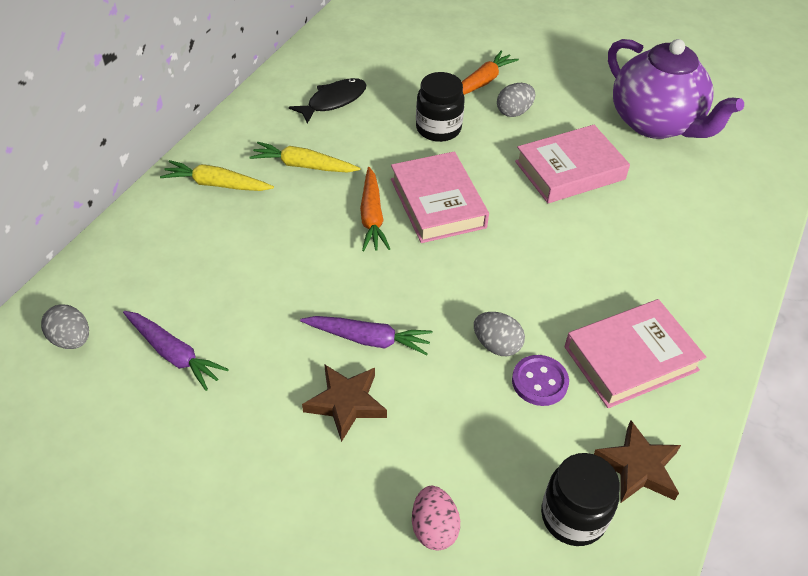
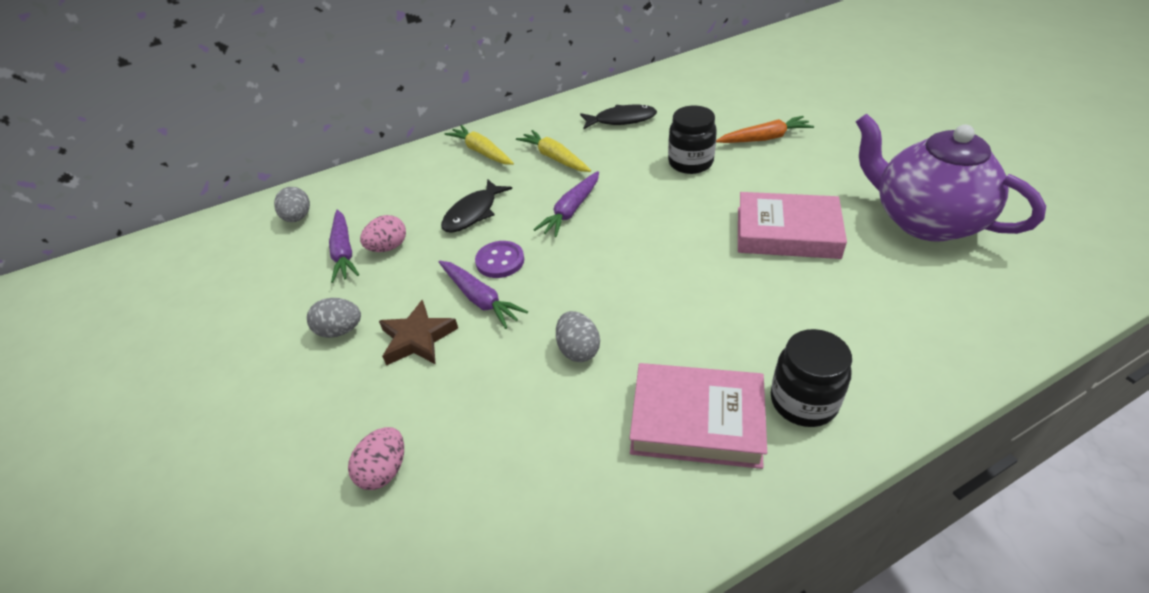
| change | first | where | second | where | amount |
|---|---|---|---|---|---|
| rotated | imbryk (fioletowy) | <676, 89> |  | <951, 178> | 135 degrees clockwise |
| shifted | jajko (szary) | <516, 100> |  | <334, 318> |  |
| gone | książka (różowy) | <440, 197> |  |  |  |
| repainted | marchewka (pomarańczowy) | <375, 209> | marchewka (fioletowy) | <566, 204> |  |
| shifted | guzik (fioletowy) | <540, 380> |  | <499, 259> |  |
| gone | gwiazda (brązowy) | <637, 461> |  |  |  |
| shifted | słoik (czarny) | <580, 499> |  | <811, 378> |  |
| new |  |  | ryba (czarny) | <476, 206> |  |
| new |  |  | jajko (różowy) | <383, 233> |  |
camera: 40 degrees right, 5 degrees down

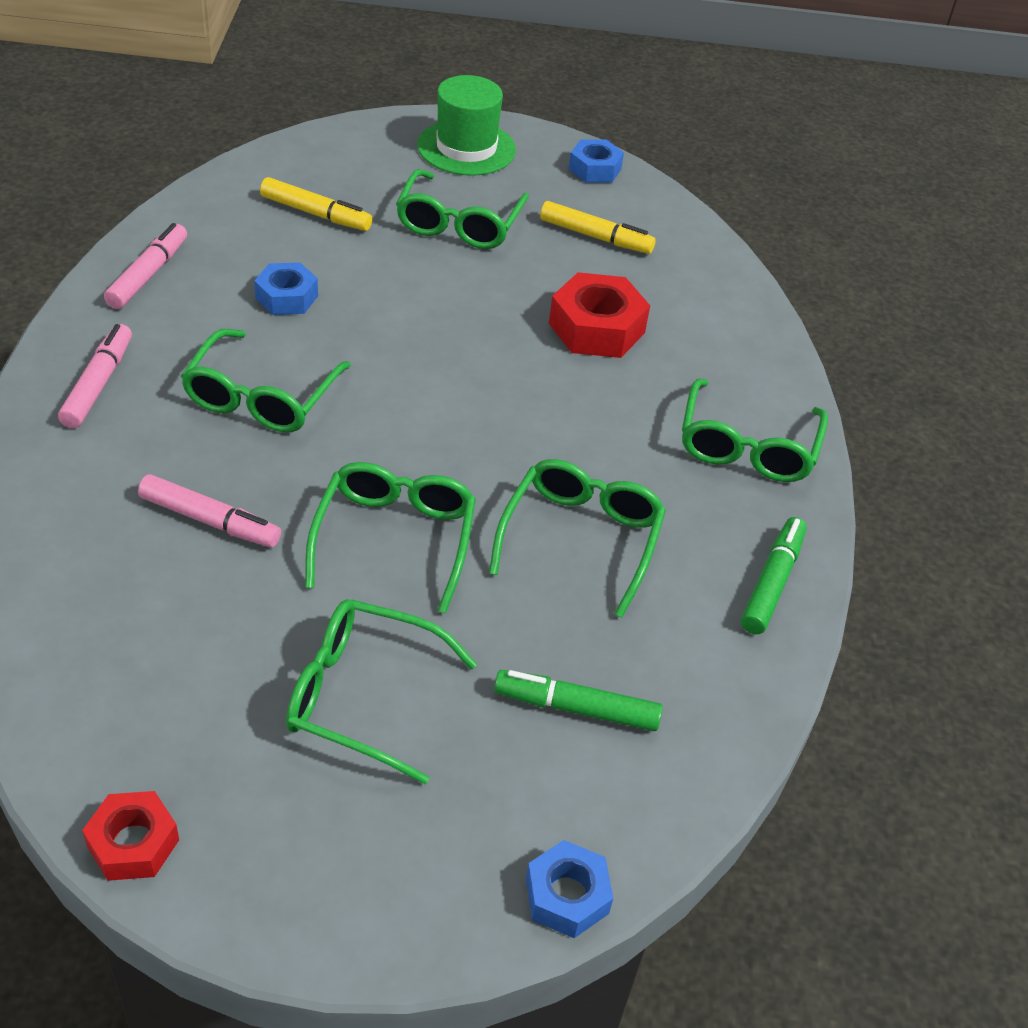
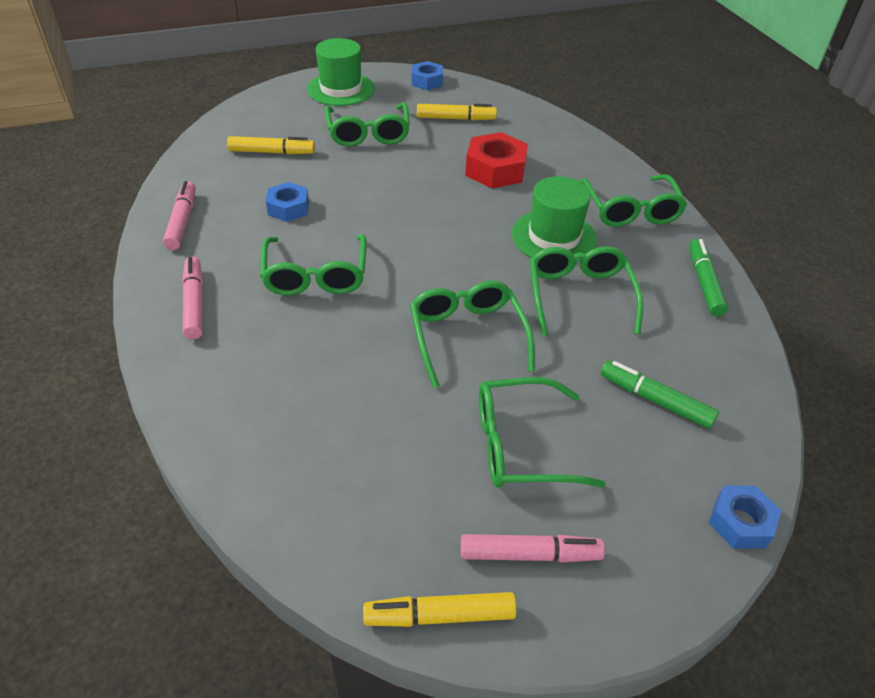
| change | first | where | second | where | amount |
|---|---|---|---|---|---|
| shifted | flamaster (różowy) | <209, 511> |  | <533, 548> |  |
| rotated | flamaster (zielony) | <578, 700> |  | <659, 394> | 45 degrees clockwise |
| swapped | nakrętka (czerwony) | <130, 836> | flamaster (żółty) | <440, 609> |  |
| new |  |  | kapelusz (zielony) | <554, 219> |  |
camera: 20 degrees left, 0 degrees up

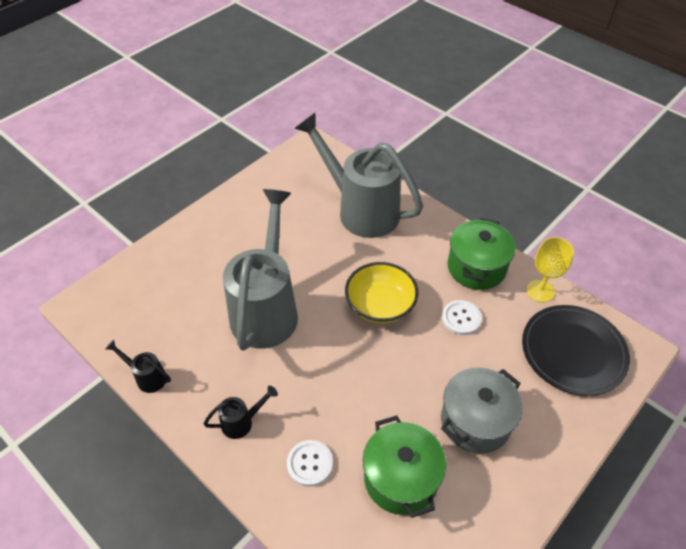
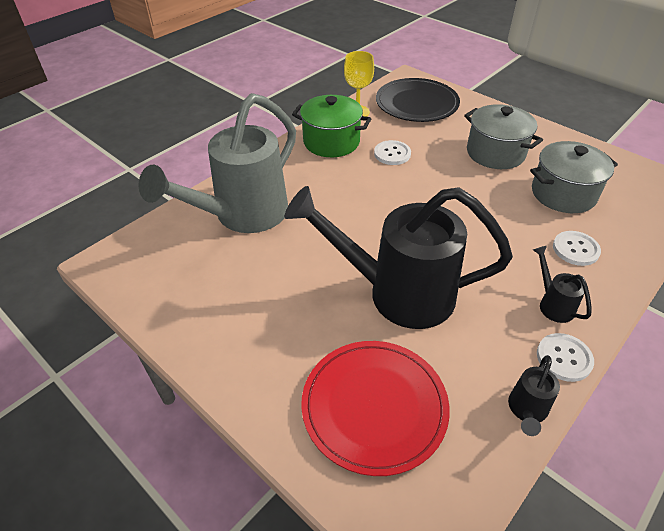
| change | first | where | second | where | amount |
|---|---|---|---|---|---|
| repainted | konewka (szary) | <260, 269> | konewka (czarny) | <399, 257> |  |
| gone | miska (żółty) | <382, 292> |  |  |  |
| repainted | garnek (zielony) | <404, 466> | garnek (szary) | <574, 177> |  |
| new |  |  | guzik (biały) | <565, 357> |  |
| new |  |  | talerz (czerwony) | <375, 408> |  |
camera: 90 degrees left, 5 degrees down

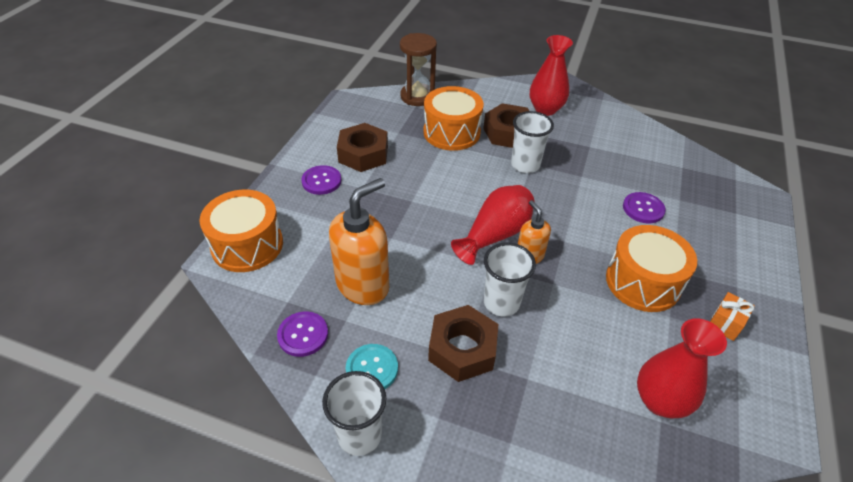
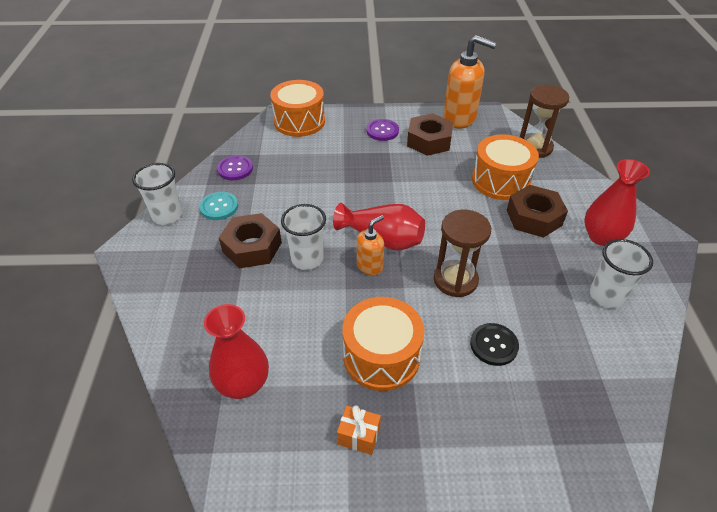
| change | first | where | second | where | amount |
|---|---|---|---|---|---|
| shifted | szklanka (biały) | <532, 142> |  | <621, 273> |  |
| shifted | dozownik mydła (pomarańczowy) | <359, 241> |  | <470, 81> |  |
| repainted | guzik (fioletowy) | <644, 207> | guzik (czarny) | <494, 344> |  |
| new |  |  | klepsydra (brązowy) | <462, 253> |  |
camera: 70 degrees right, 0 degrees up

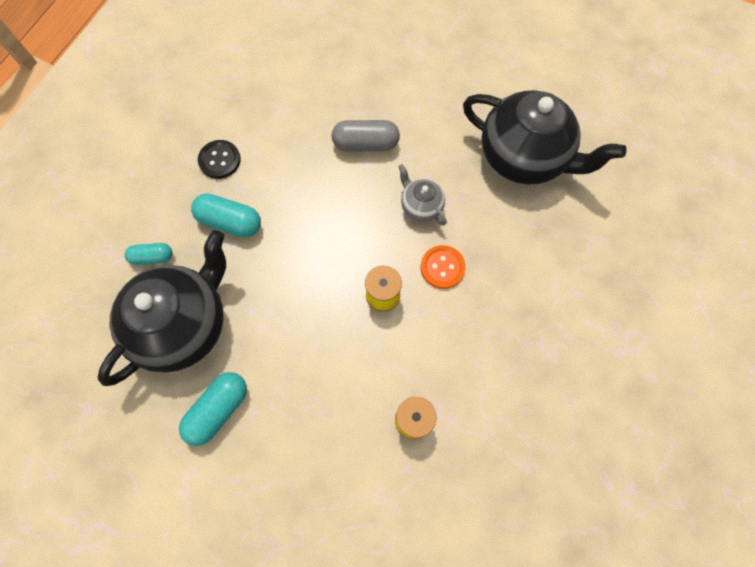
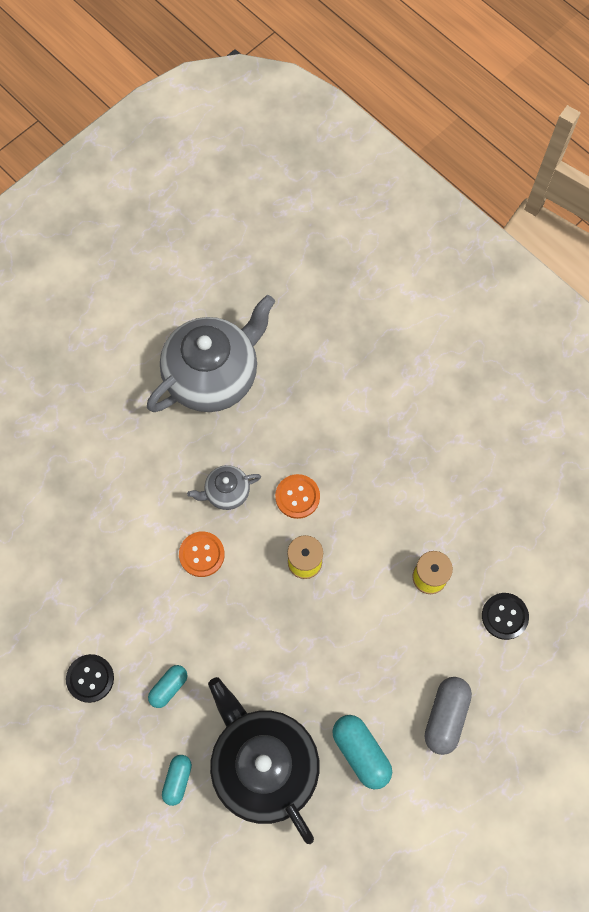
| change | first | where | second | where | amount |
|---|---|---|---|---|---|
| repainted | imbryk (czarny) | <545, 137> | imbryk (szary) | <211, 353> |  |
| shifted | kapsułka (szary) | <366, 136> |  | <448, 716> |  |
| scaled | kapsułka (turkusowy) | <226, 215> |  | <167, 686> | x0.63 |
| new |  |  | guzik (pomarańczowy) | <202, 554> |  |
| new |  |  | guzik (czarny) | <505, 616> |  |
camera: 70 degrees left, 0 degrees up

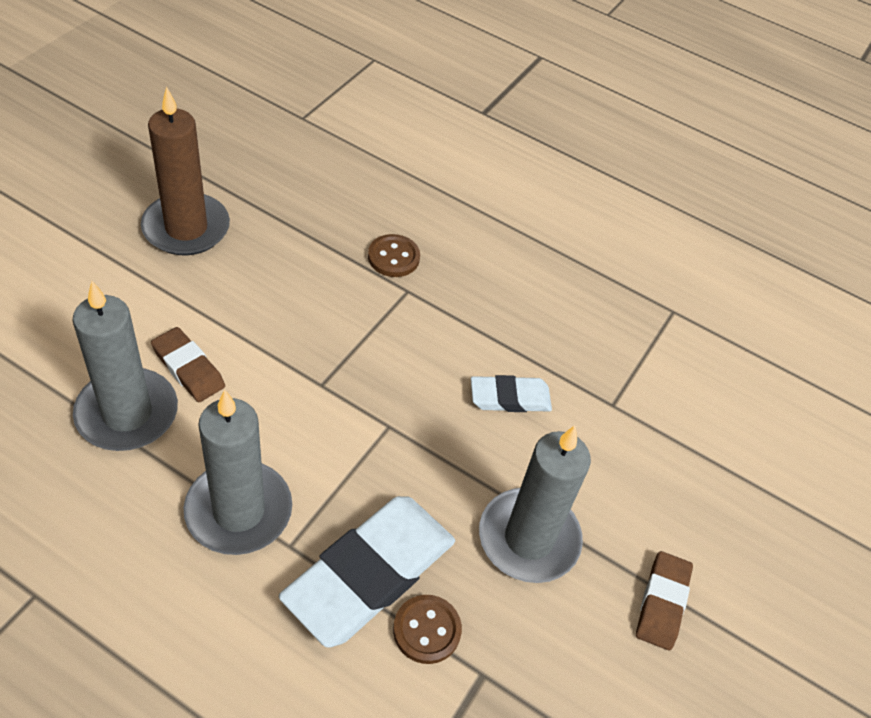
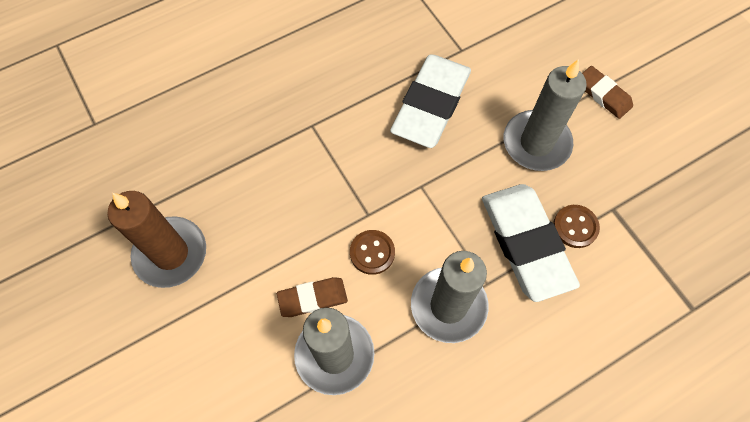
| change | first | where | second | where | amount |
|---|---|---|---|---|---|
| shifted | guzik (brązowy) | <394, 255> |  | <372, 252> |  |
| scaled | gumka do mazania (biały) | <511, 393> |  | <430, 101> | x1.92 |
camera: 55 degrees left, 15 degrees up

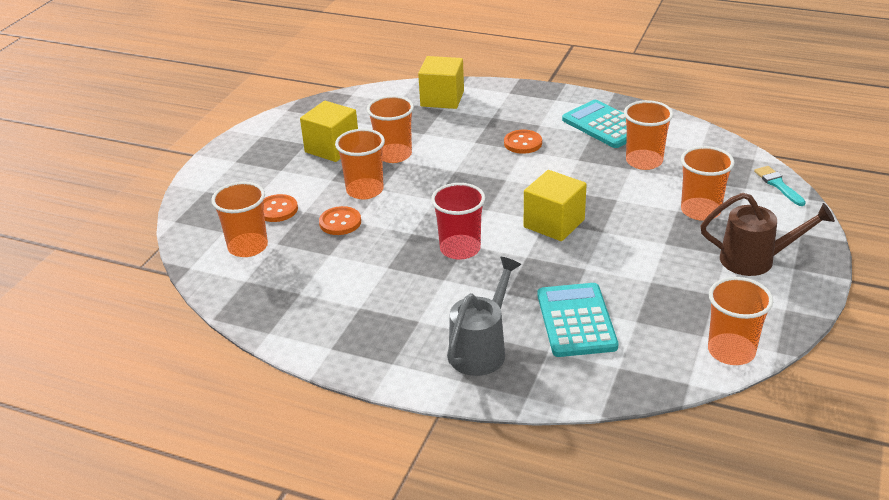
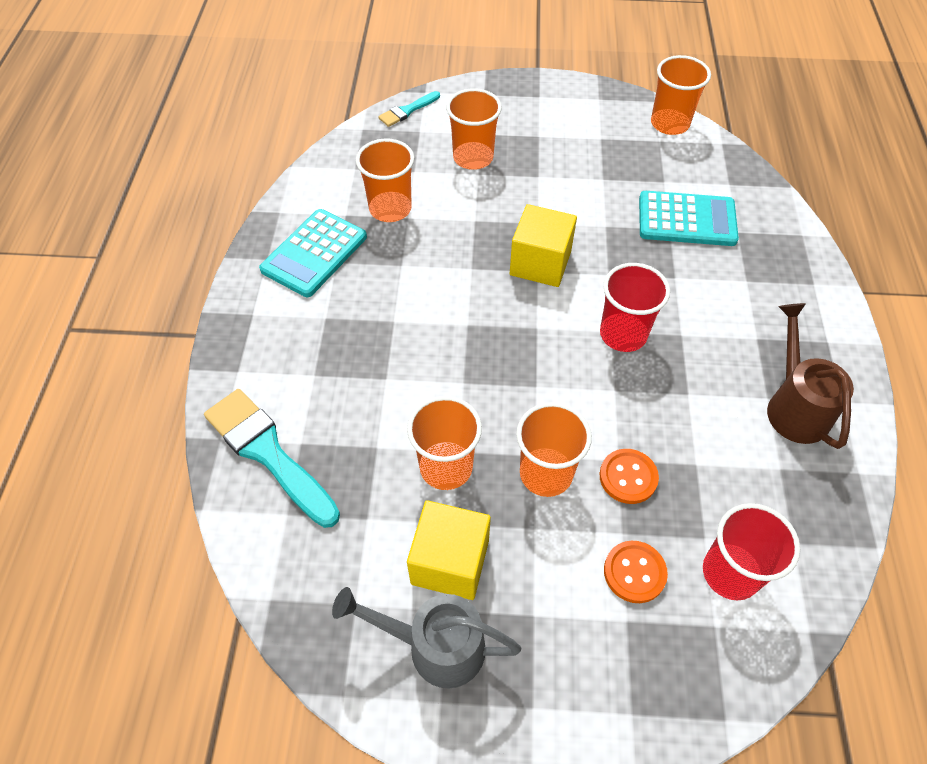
| change | first | where | second | where | amount |
|---|---|---|---|---|---|
| swapped | sześcian (żółty) | <441, 82> | pędzel (turkusowy) | <272, 458> |  |
| gone | guzik (pomarańczowy) | <523, 142> |  |  |  |
| repainted | szklanka (pomarańczowy) | <239, 219> | szklanka (czerwony) | <751, 551> |  |
| shifted | konewka (brązowy) | <767, 234> |  | <810, 376> |  |
| shifted | konewka (szary) | <484, 316> |  | <426, 637> |  |
| rotated | kalkulator (turkusowy) | <578, 320> |  | <689, 218> | 150 degrees counterclockwise |
camera: 110 degrees left, 20 degrees up

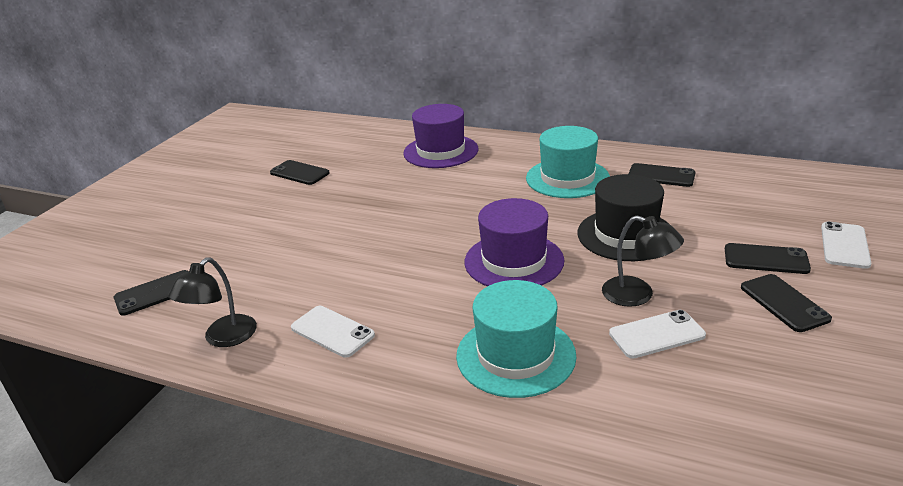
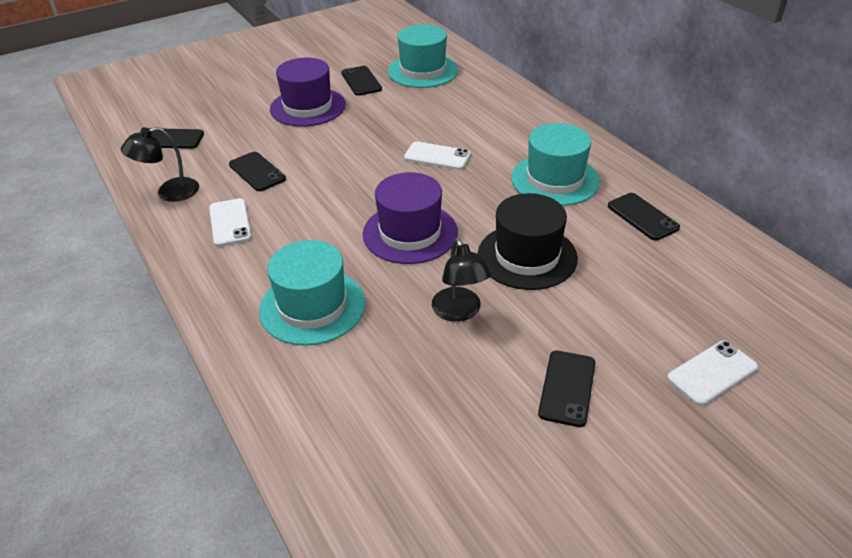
| change | first | where | second | where | amount |
|---|---|---|---|---|---|
| shifted | kapelusz (fioletowy) | <440, 136> |  | <308, 92> |  |
| shifted | telefon (czarny) | <768, 258> |  | <257, 171> |  |
| shifted | telefon (biały) | <657, 334> |  | <437, 155> |  |
| new |  |  | kapelusz (turkusowy) | <423, 56> |  |
camera: 35 degrees right, 10 degrees up

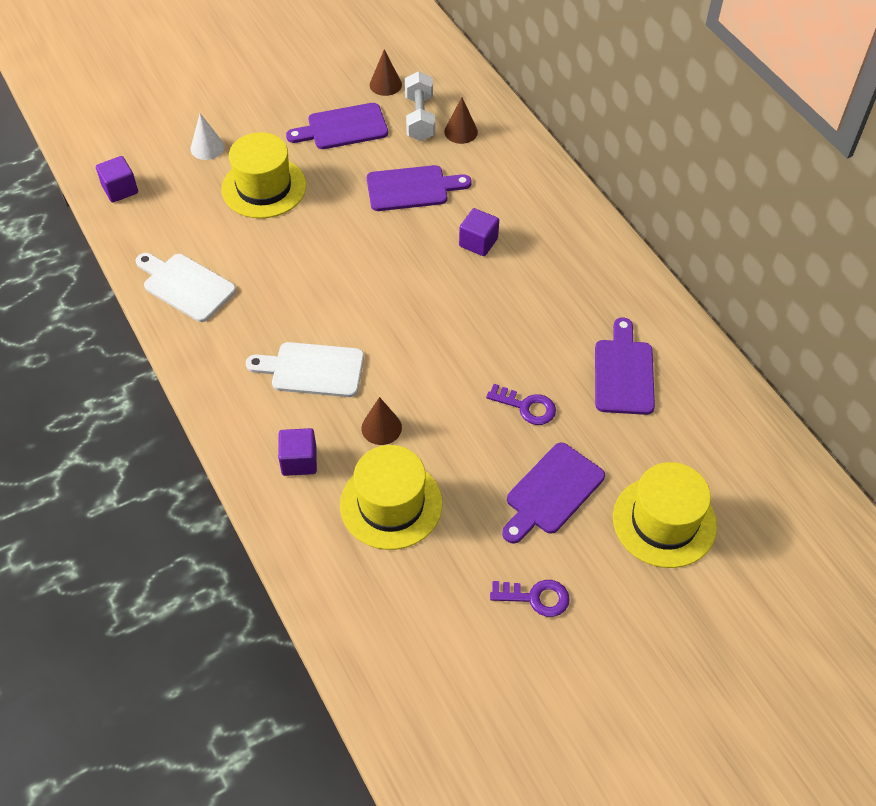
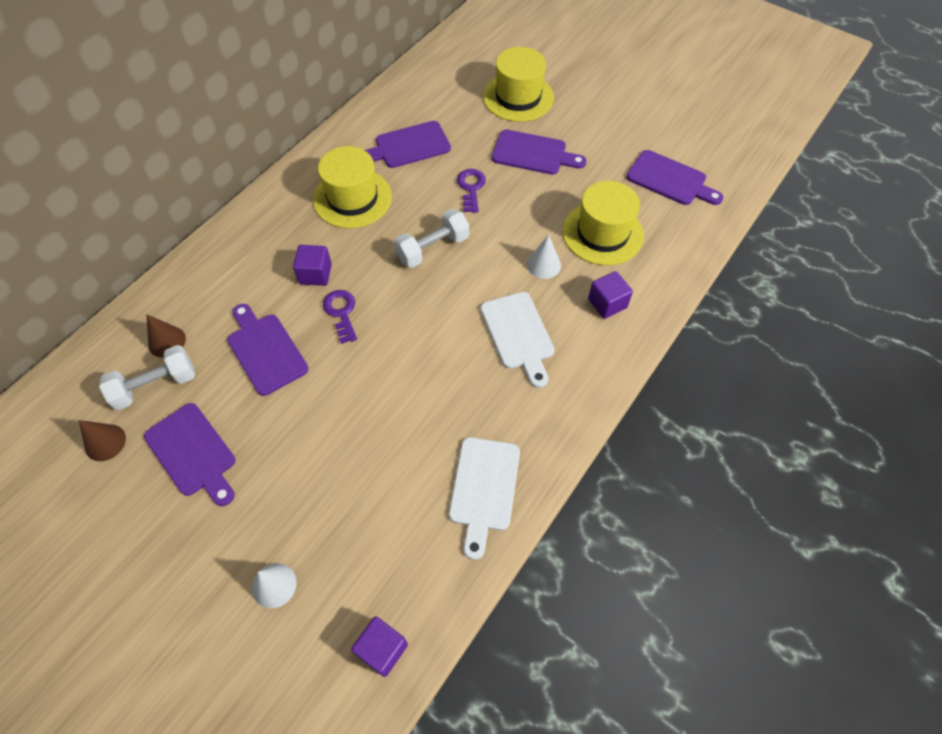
| change | first | where | second | where | amount |
|---|---|---|---|---|---|
| shifted | kapelusz (żółty) | <264, 175> |  | <352, 187> |  |
| repainted | stożek (brązowy) | <381, 421> | stożek (biały) | <544, 257> |  |
| shifted | klucz (fioletowy) | <530, 598> |  | <340, 317> |  |
| new |  |  | deska do krojenia (fioletowy) | <674, 177> |  |
| new |  |  | hantel (biały) | <431, 238> |  |
camera: 115 degrees left, 5 degrees up

